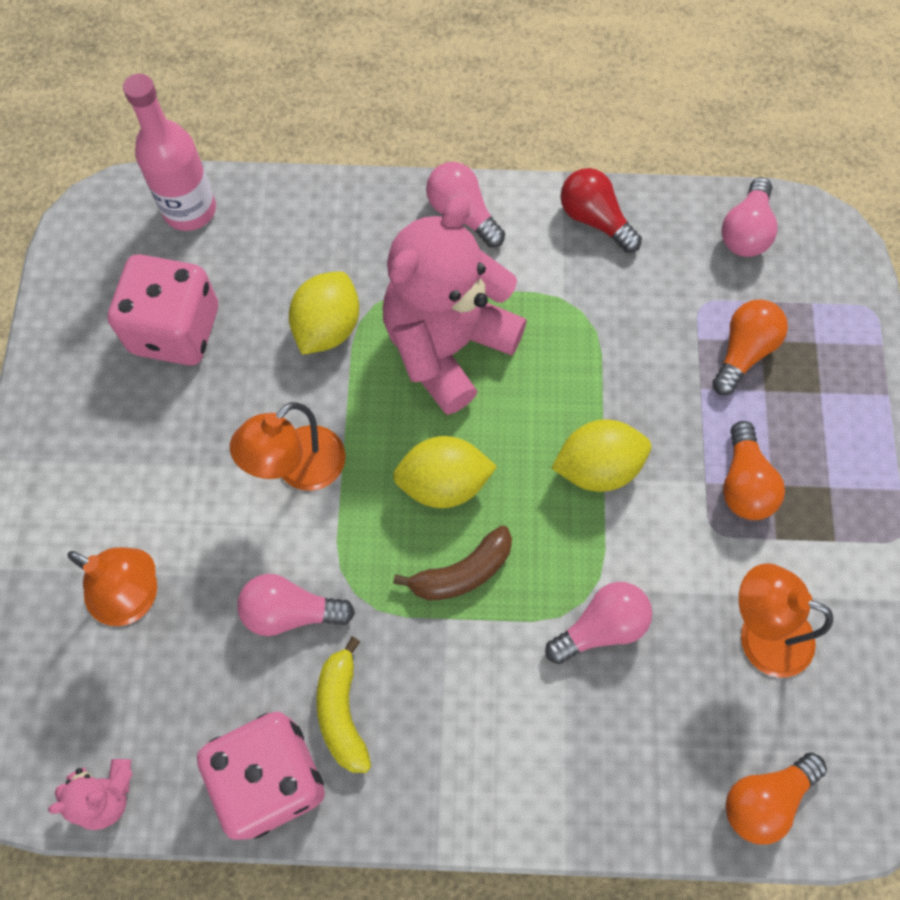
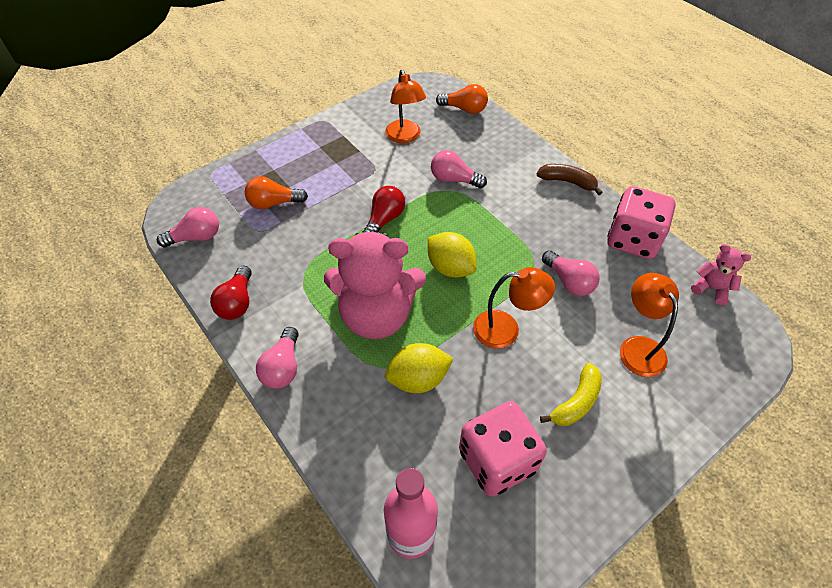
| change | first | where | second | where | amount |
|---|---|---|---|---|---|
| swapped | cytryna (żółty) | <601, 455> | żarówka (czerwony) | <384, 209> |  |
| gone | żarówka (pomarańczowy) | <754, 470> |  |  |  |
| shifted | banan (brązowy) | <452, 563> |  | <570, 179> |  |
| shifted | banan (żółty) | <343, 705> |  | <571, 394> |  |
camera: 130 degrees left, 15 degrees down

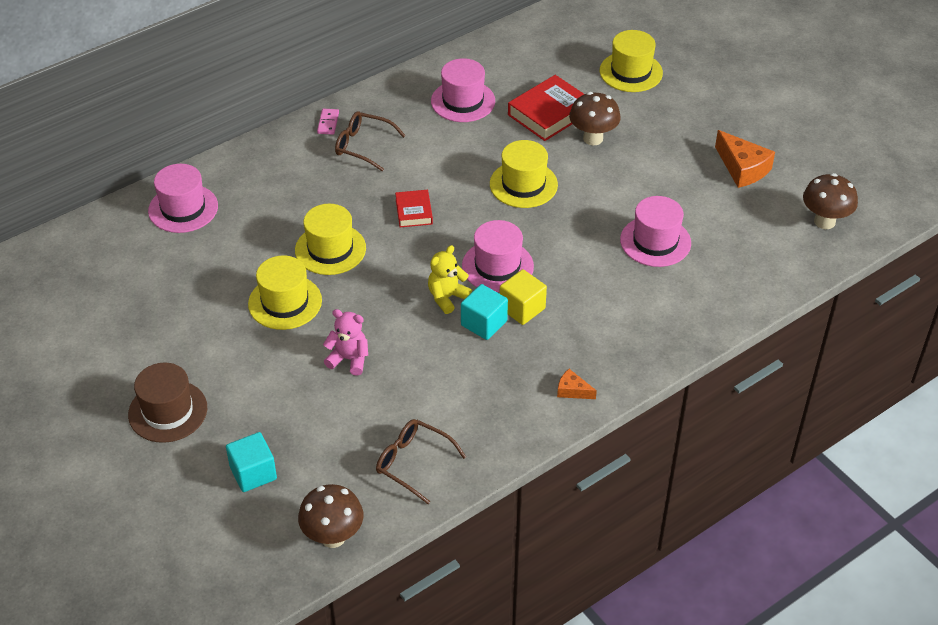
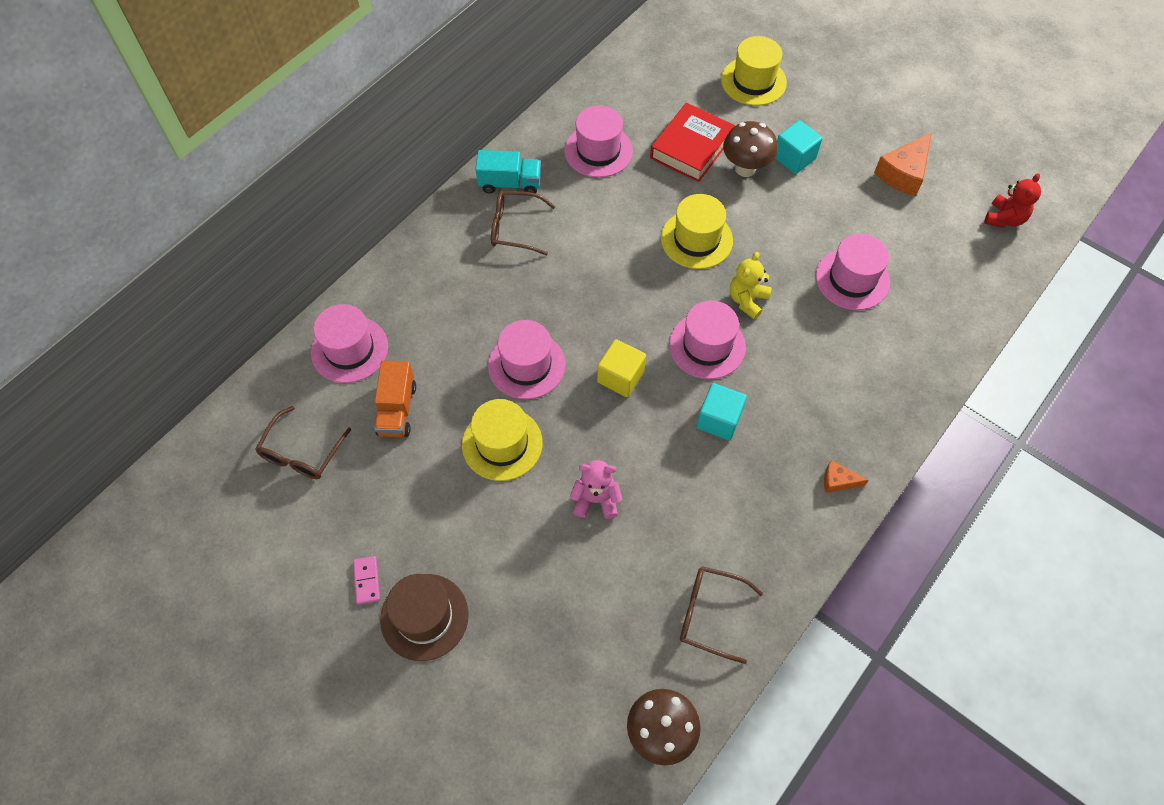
| change | first | where | second | where | amount |
|---|---|---|---|---|---|
| shifted | kostka domina (różowy) | <328, 122> |  | <366, 580> |  |
| rotated | ser (pomarańczowy) | <745, 159> |  | <903, 164> | 90 degrees clockwise |
| swapped | grzyb (brązowy) | <830, 201> | miś (czerwony) | <1012, 200> |  |
| gone | książka (czerwony) | <414, 208> |  |  |  |
| repainted | kapelusz (żółty) | <330, 239> | kapelusz (różowy) | <526, 359> |  |
| shifted | miś (żółty) | <450, 279> |  | <751, 286> |  |
| shifted | sześcian (żółty) | <523, 297> |  | <621, 368> |  |
| shifted | sześcian (turkusowy) | <251, 462> |  | <799, 147> |  |
| new |  |  | ciężarówka (turkusowy) | <508, 172> |  |
| new |  |  | ciężarówka (pomarańczowy) | <395, 398> |  |
| new |  |  | okulary (brązowy) | <303, 442> |  |
camera: 15 degrees left, 15 degrees up

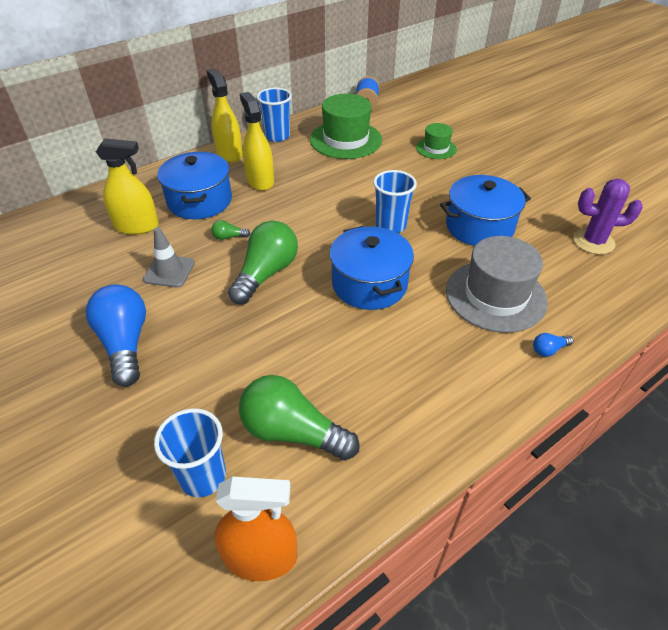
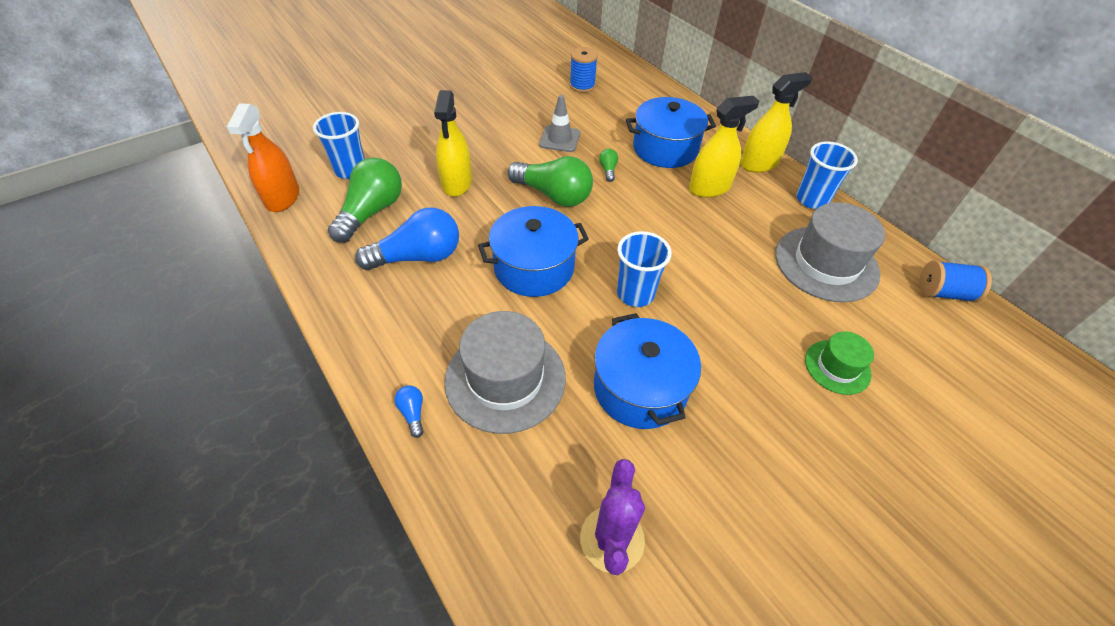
| change | first | where | second | where | amount |
|---|---|---|---|---|---|
| repainted | kapelusz (zielony) | <346, 126> | kapelusz (szary) | <830, 252> |  |
| shifted | spryskiwacz (żółty) | <127, 186> |  | <453, 143> |  |
| shifted | żarówka (niebieski) | <116, 335> |  | <407, 239> |  |
| new |  |  | szpulka (niebieski) | <584, 70> |  |
camera: 90 degrees right, 5 degrees up

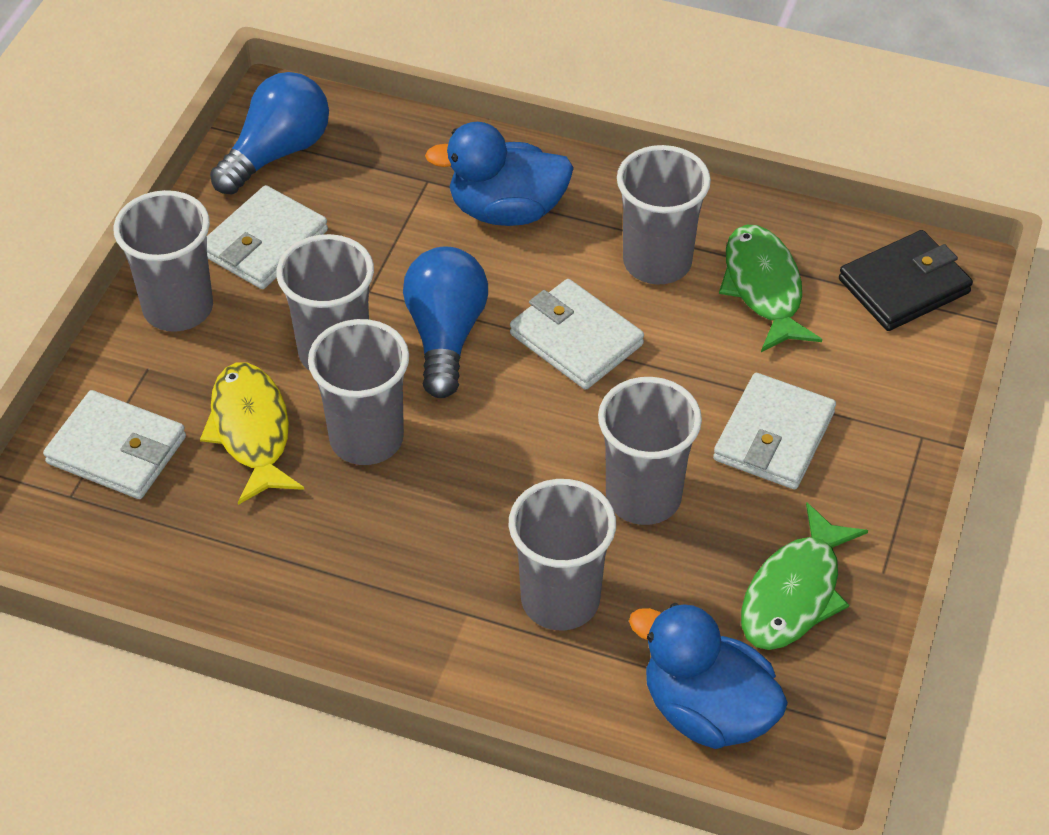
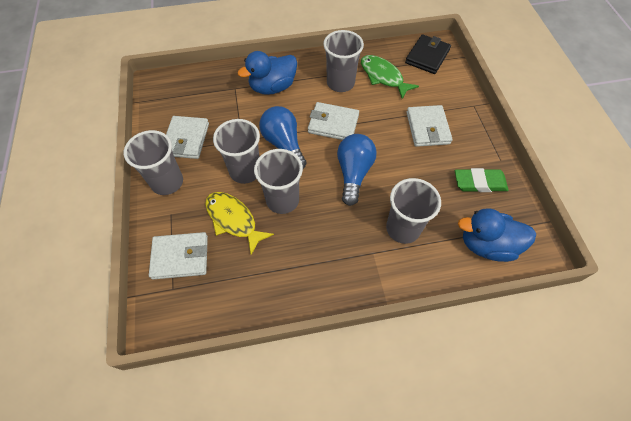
| change | first | where | second | where | amount |
|---|---|---|---|---|---|
| shifted | żarówka (niebieski) | <269, 133> |  | <357, 170> |  |
| gone | szklanka (szary) | <650, 451> |  |  |  |
| swapped | ryba (zielony) | <804, 576> | gumka do mazania (zielony) | <481, 180> |  |
camera: 30 degrees left, 10 degrees up

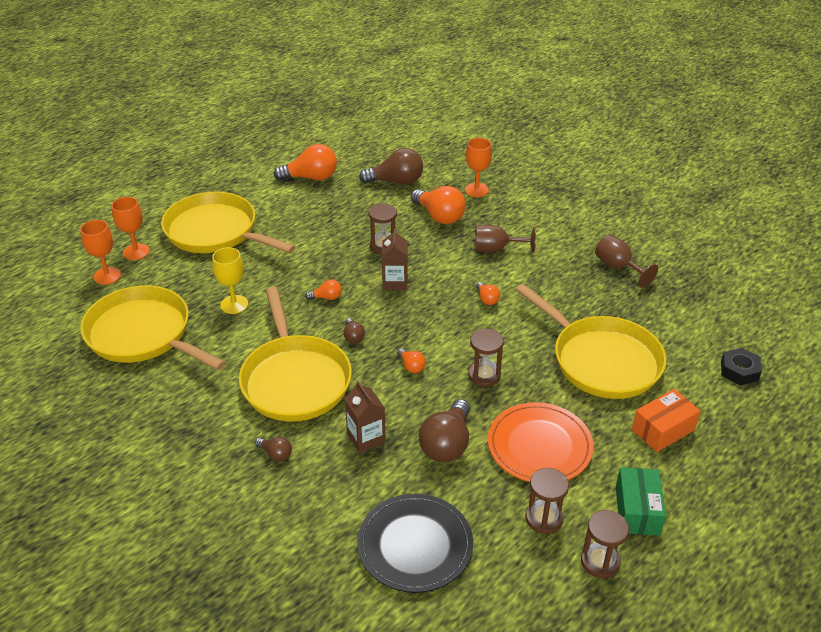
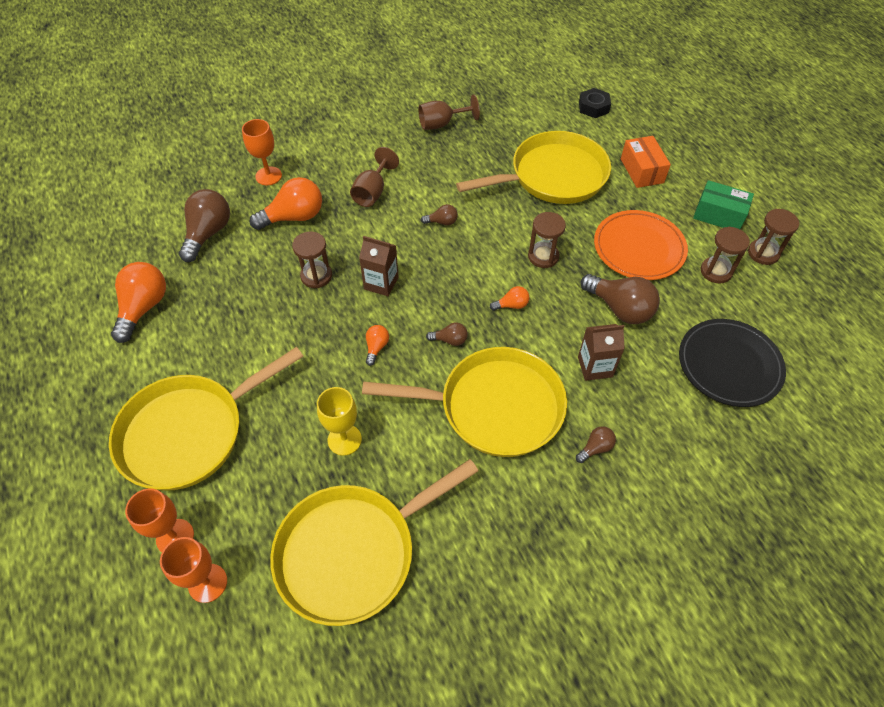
| change | first | where | second | where | amount |
|---|---|---|---|---|---|
| repainted | żarówka (pomarańczowy) | <488, 293> | żarówka (brązowy) | <439, 214> |  |
camera: 70 degrees left, 15 degrees up

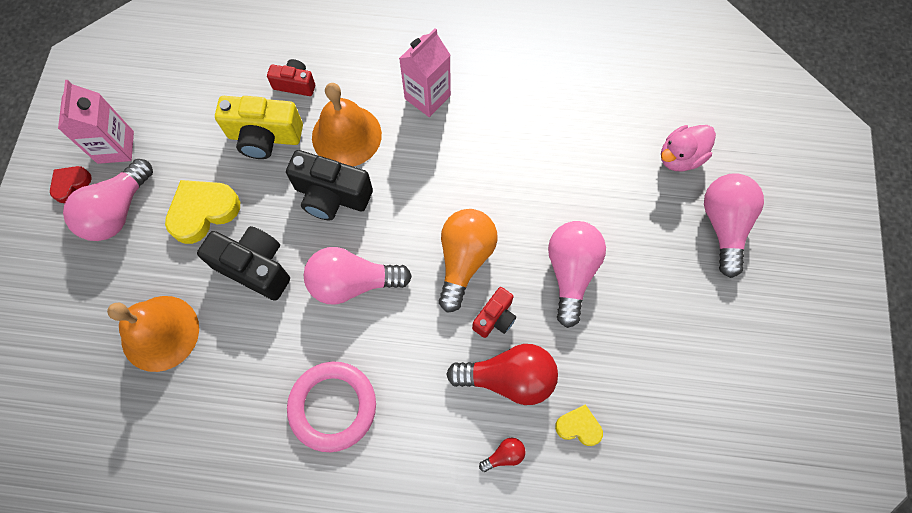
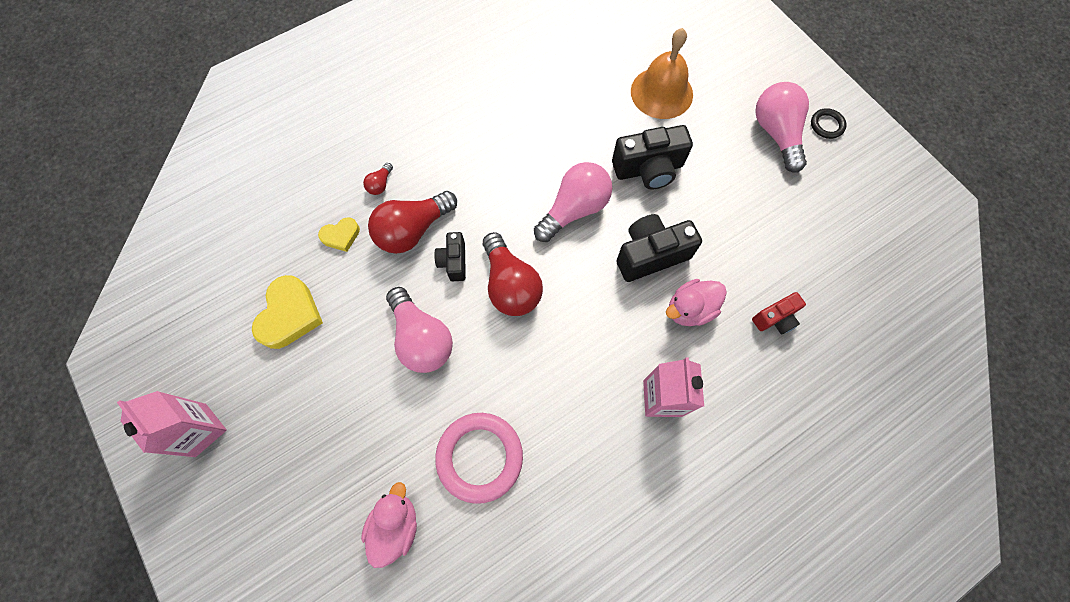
| change | first | where | second | where | amount |
|---|---|---|---|---|---|
| shifted | karton mleka (różowy) | <96, 122> |  | <172, 424> |  |
| swapped | dzwonek (pomarańczowy) | <347, 124> | kaczka (różowy) | <696, 302> |  |
| gone | aparat fotograficzny (żółty) | <259, 127> |  |  |  |
| swapped | serce (czerwony) | <71, 184> | pierścień (czarny) | <829, 123> |  |
| gone | żarówka (różowy) | <734, 225> |  |  |  |
| shifted | serce (żółty) | <202, 212> |  | <287, 312> |  |
| repainted | żarówka (pomarańczowy) | <468, 261> | żarówka (czerwony) | <513, 274> |  |
| repainted | aparat fotograficzny (czerwony) | <494, 312> | aparat fotograficzny (czarny) | <450, 256> |  |
| shifted | pierścień (różowy) | <331, 406> |  | <479, 458> |  |
camera: 140 degrees right, 0 degrees up

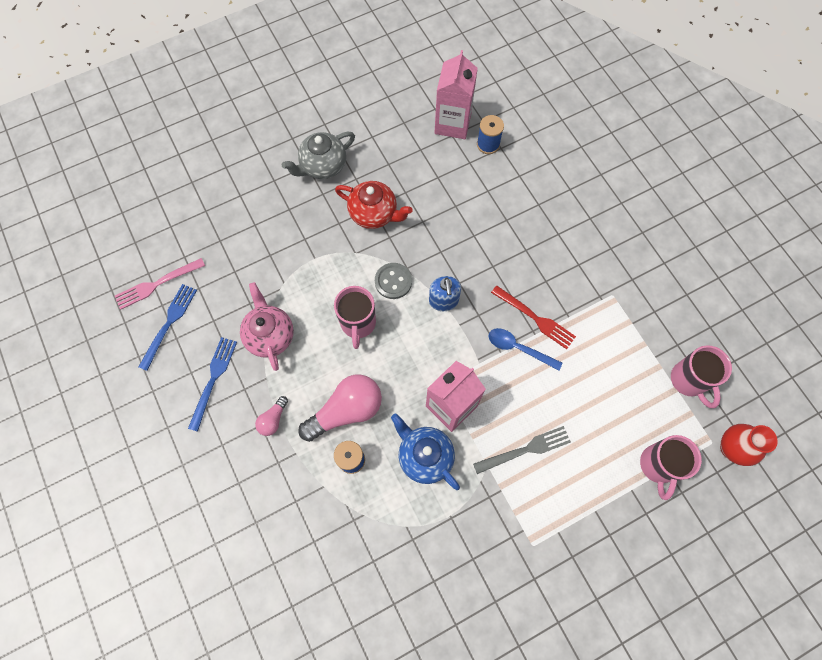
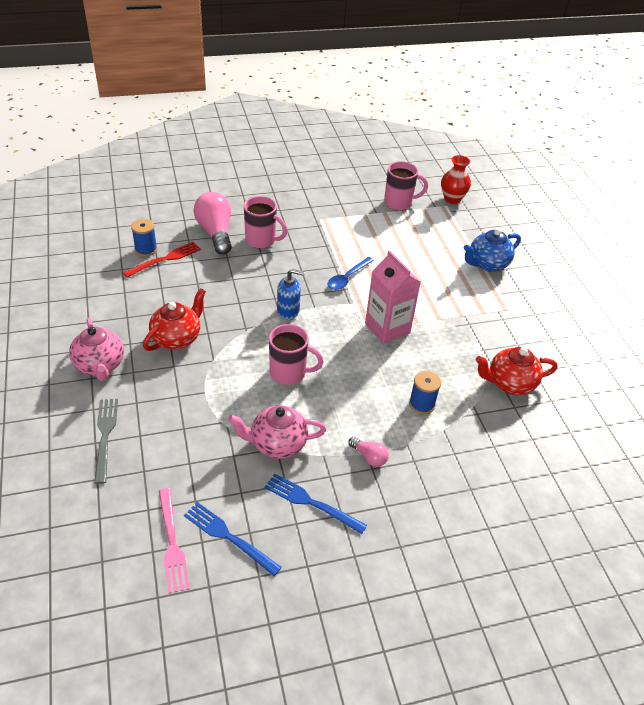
| change | first | where | second | where | amount |
|---|---|---|---|---|---|
| gone | karton mleka (różowy) | <456, 94> |  |  |  |
| repainted | imbryk (szary) | <318, 155> | imbryk (różowy) | <96, 349> |  |
| gone | guzik (szary) | <393, 281> |  |  |  |
| shifted | widelec (czerwony) | <533, 317> |  | <162, 260> |  |
| shifted | żarówka (różowy) | <340, 408> |  | <212, 223> |  |
| shifted | imbryk (niebieski) | <425, 452> |  | <492, 249> |  |
| shifted | widelec (szary) | <522, 450> |  | <106, 441> |  |
| shifted | kubek (różowy) | <671, 467> |  | <265, 222> |  |
| new |  |  | imbryk (czerwony) | <517, 371> |  |
camera: 80 degrees left, 25 degrees down

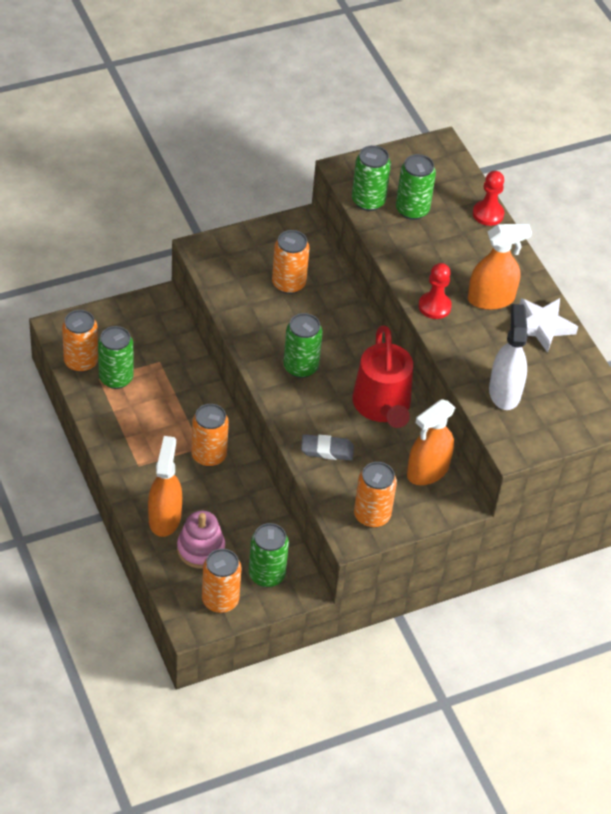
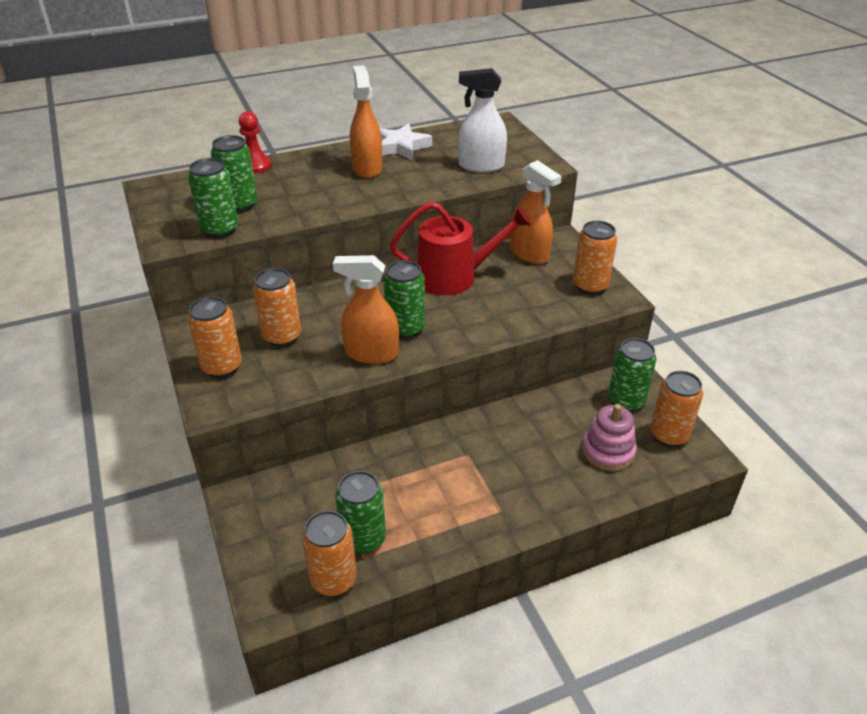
| change | first | where | second | where | amount |
|---|---|---|---|---|---|
| gone | pionek (czerwony) | <435, 291> |  |  |  |
| shifted | puszka (pomarańczowy) | <210, 435> |  | <215, 337> |  |
| gone | gumka do mazania (szary) | <327, 447> |  |  |  |
| shifted | spryskiwacz (pomarańczowy) | <165, 486> |  | <366, 309> |  |
camera: 85 degrees left, 10 degrees down

